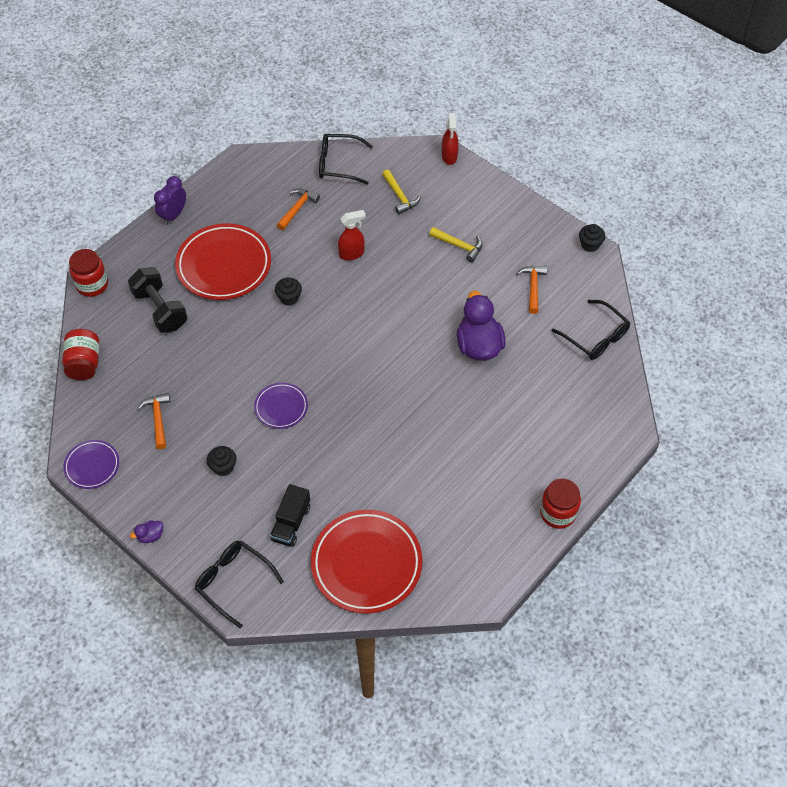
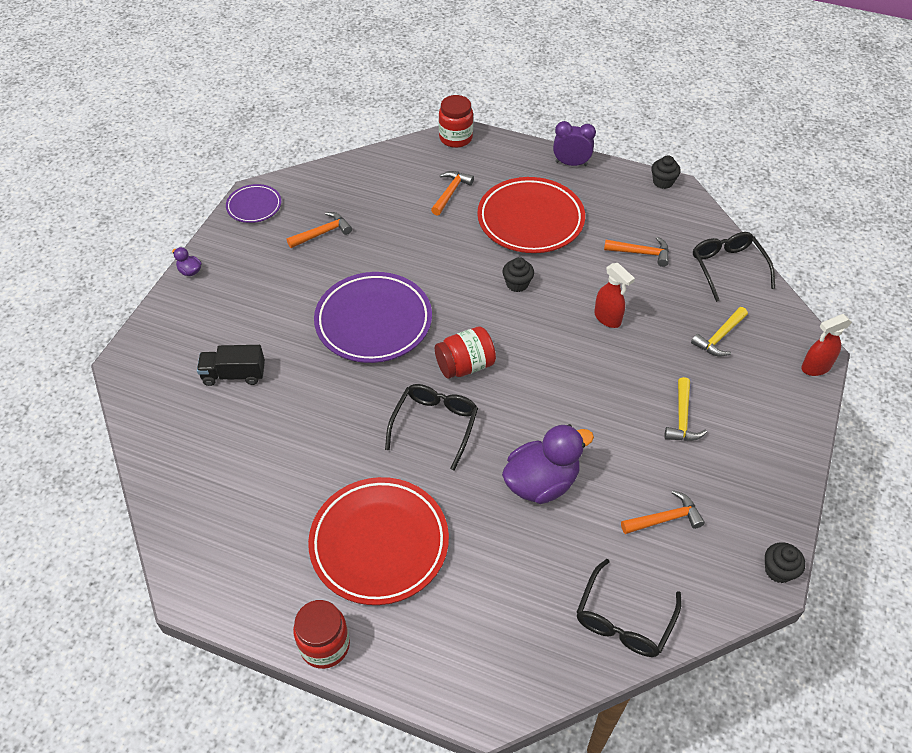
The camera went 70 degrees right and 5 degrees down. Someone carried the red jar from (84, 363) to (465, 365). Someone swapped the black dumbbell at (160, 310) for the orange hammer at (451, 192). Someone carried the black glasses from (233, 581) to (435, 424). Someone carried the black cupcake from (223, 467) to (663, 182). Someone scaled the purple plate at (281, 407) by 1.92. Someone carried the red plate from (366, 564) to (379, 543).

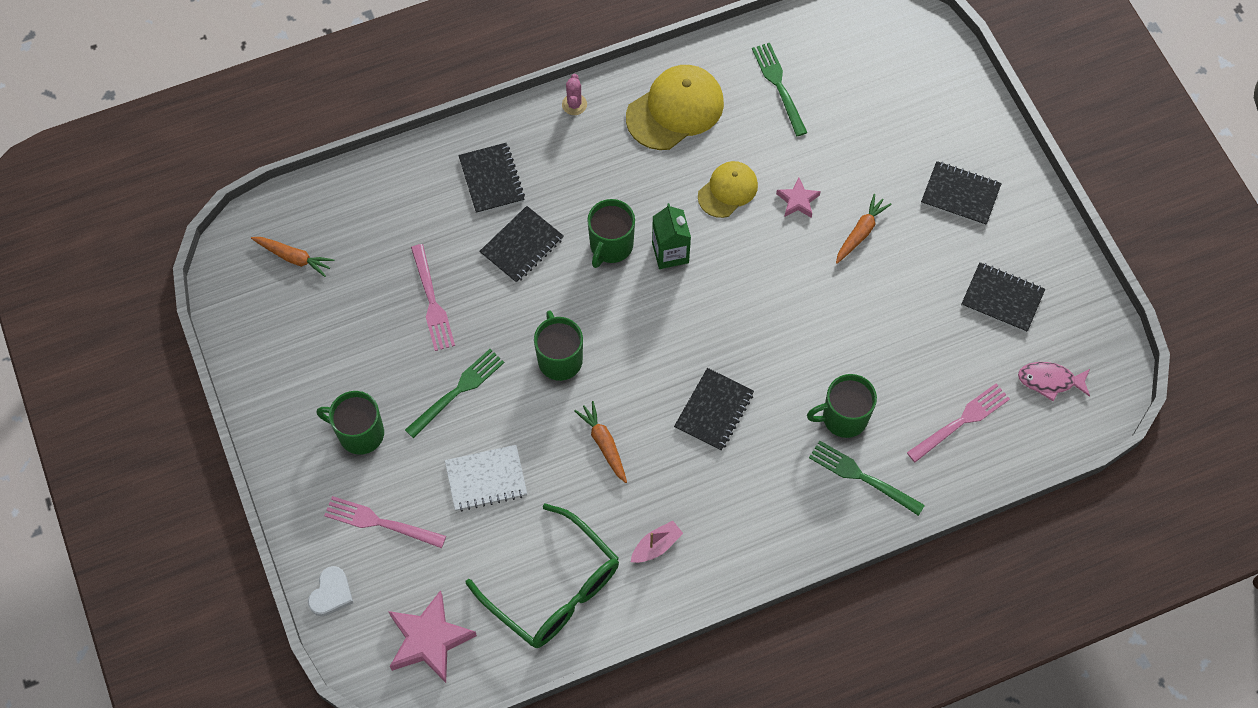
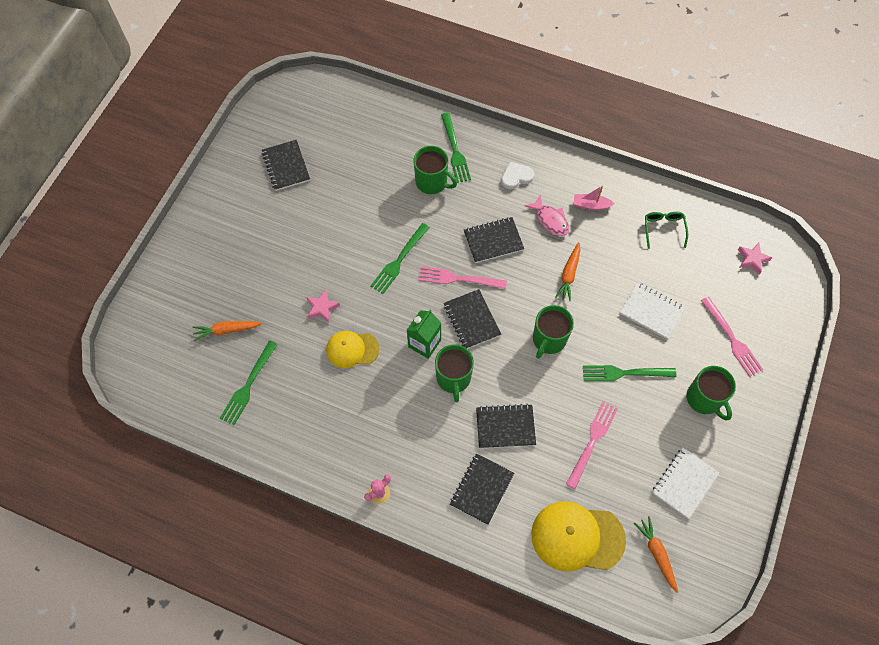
The camera went 135 degrees left and 0 degrees up. Someone carried the white heart from (331, 593) to (516, 177). Someone scaled the pink star at (429, 640) by 0.54. Someone scaled the green glasses at (554, 589) by 0.48. Someone rotated the green mug at (610, 246) by 105 degrees clockwise. Someone carried the yellow cap from (675, 110) to (577, 537). Someone carried the orange carrot from (860, 232) to (227, 330). Someone carried the pink fork from (961, 421) to (458, 279). Someone carried the black notebook from (960, 195) to (471, 320). Someone carried the pink fish from (1050, 381) to (550, 220). Someone put down the green fork at (399, 261). Someone put down the white notebook at (684, 483).

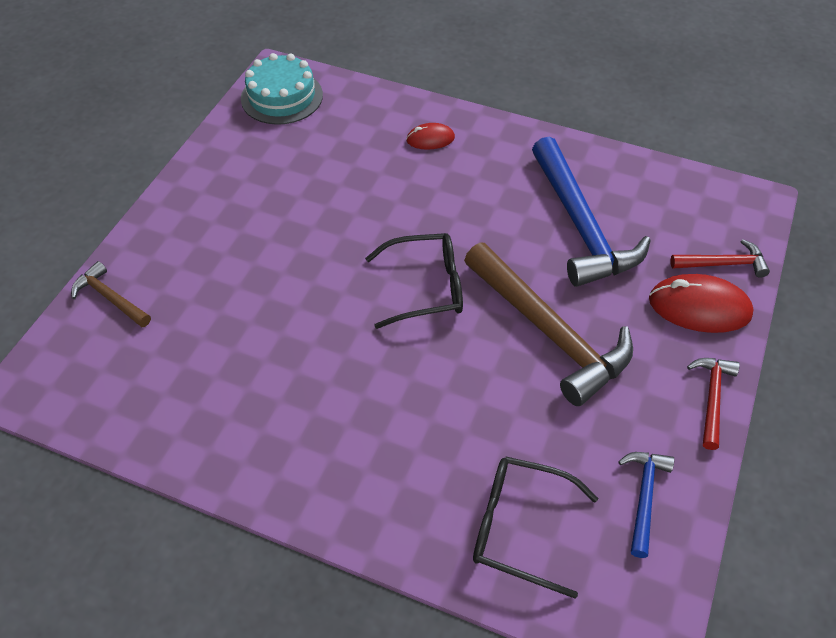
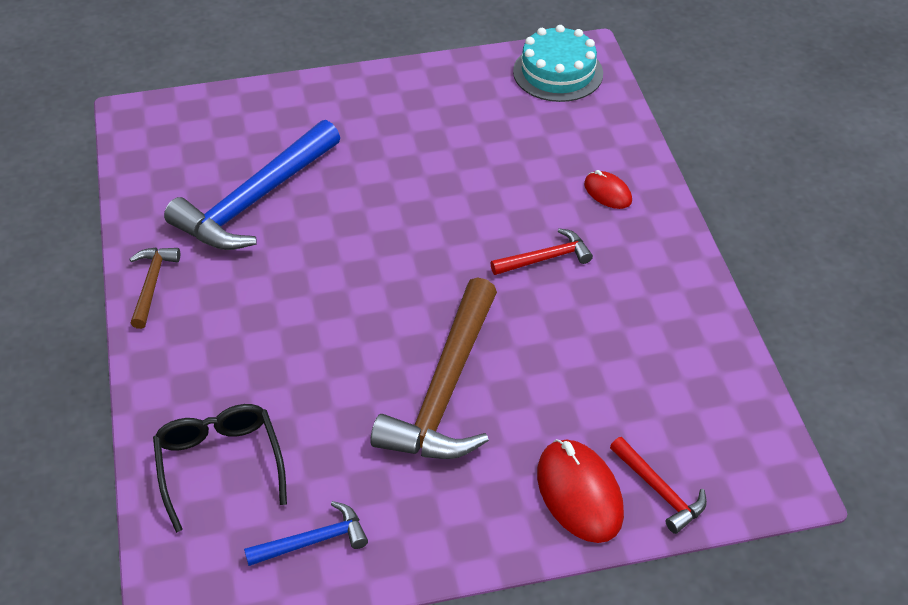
The camera went 55 degrees right and 5 degrees down. Someone carried the brown hammer from (110, 298) to (152, 284). Someone took away the black glasses at (426, 287). Someone carried the blue hammer from (581, 226) to (255, 200). Someone carried the red hammer from (711, 398) to (545, 258).

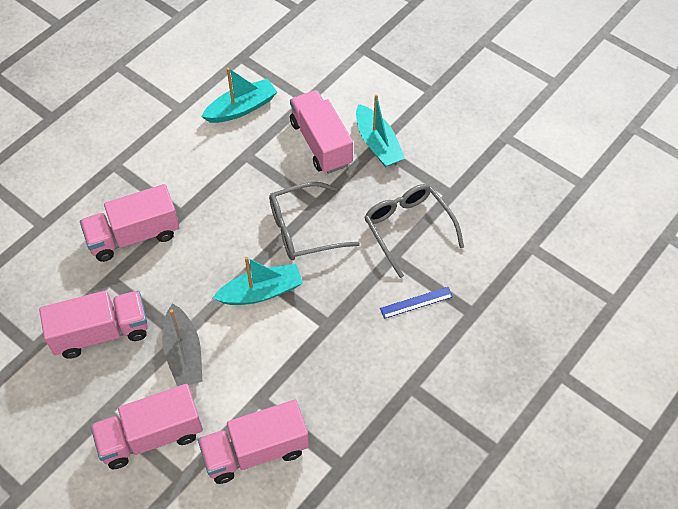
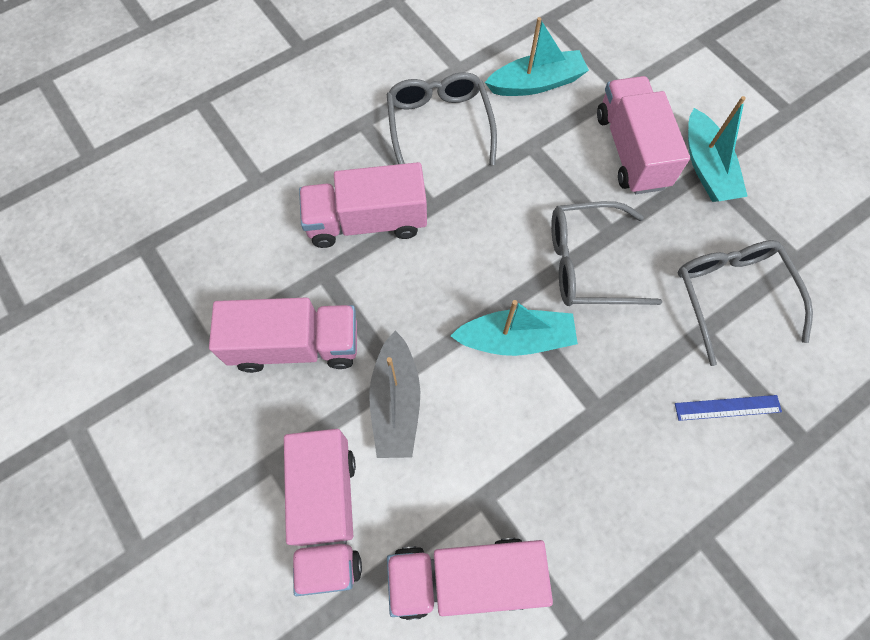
The camera went 15 degrees right and 10 degrees up. Someone rotated the pink truck at (151, 436) by 90 degrees counterclockwise. Someone put down the grey glasses at (439, 125).

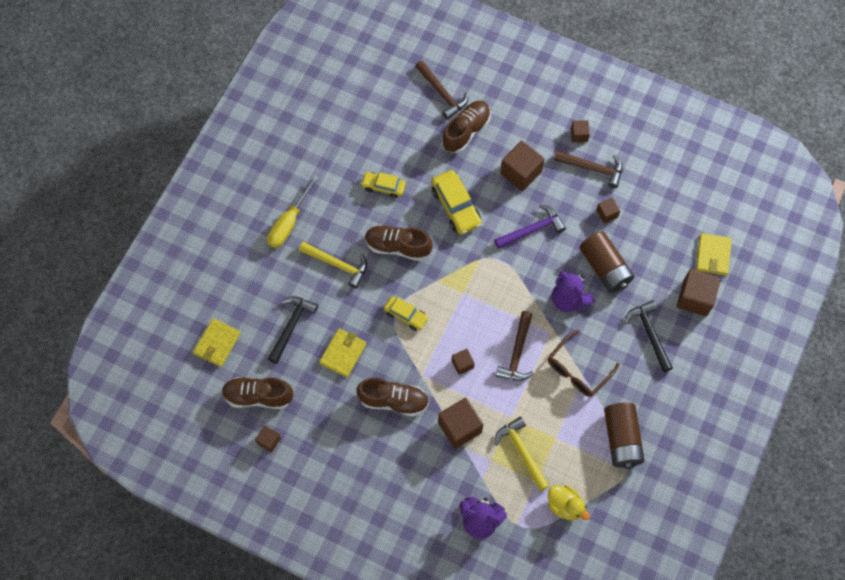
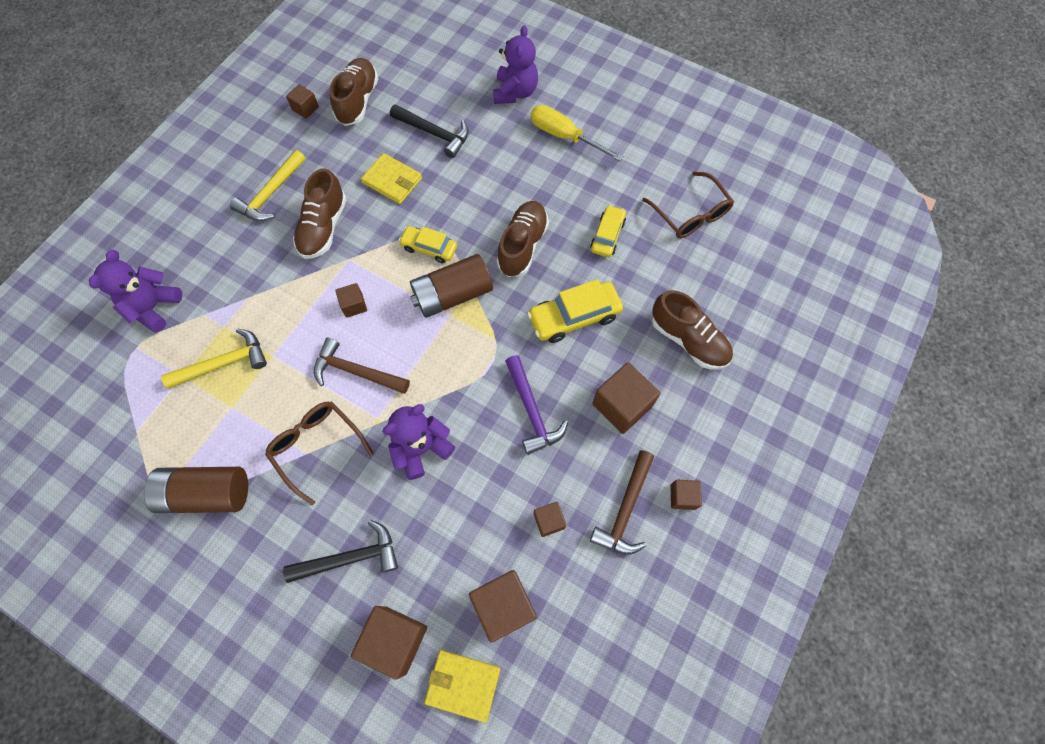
The camera went 95 degrees right and 0 degrees up. Someone took away the yellow wallet at (217, 343). Someone carried the yellow hammer from (337, 265) to (271, 193). Someone rotated the yellow car at (406, 315) by 75 degrees clockwise. Someone took away the brown hammer at (442, 93). Someone carried the brown cube from (459, 427) to (503, 606). Someone took away the yellow duck at (565, 506). Someone carried the brown battery from (605, 268) to (452, 295). Someone put down the purple teddy bear at (515, 92). Someone put down the brown glasses at (690, 214).

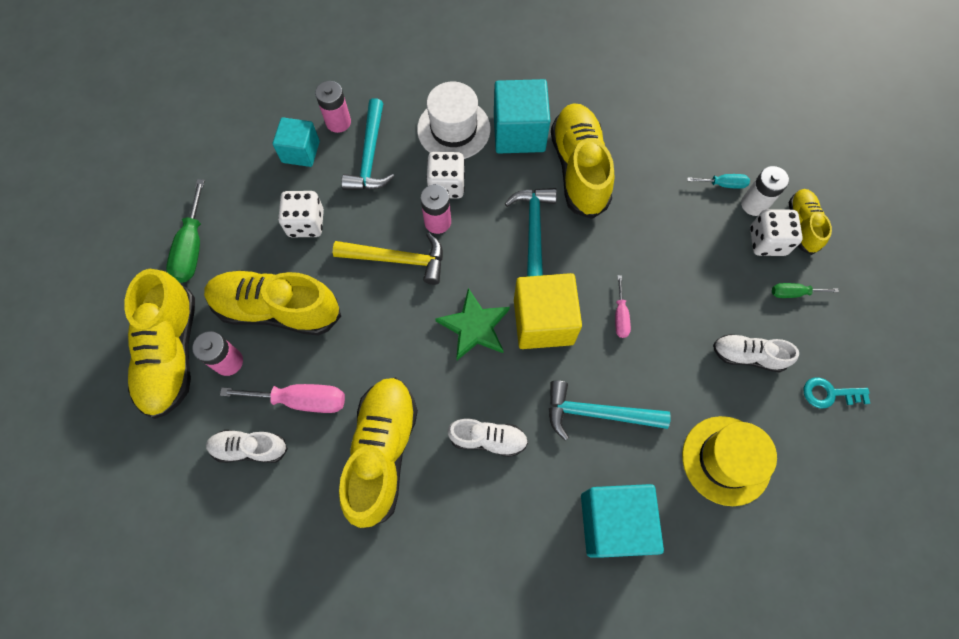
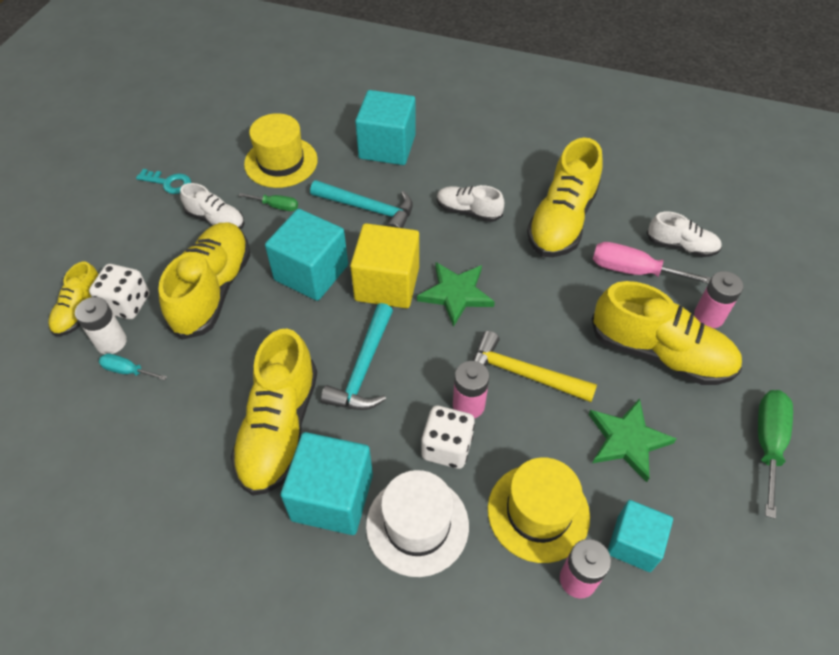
The camera went 165 degrees left and 15 degrees down. Someone carried the yellow shoe from (172, 353) to (213, 290). Someone swapped the white dice at (306, 223) for the green star at (627, 440). Someone swapped the turquoise hammer at (370, 156) for the yellow hat at (538, 512). Someone swapped the pink screwdriver at (620, 316) for the turquoise cube at (311, 272). Someone carried the green screwdriver from (793, 293) to (276, 206).

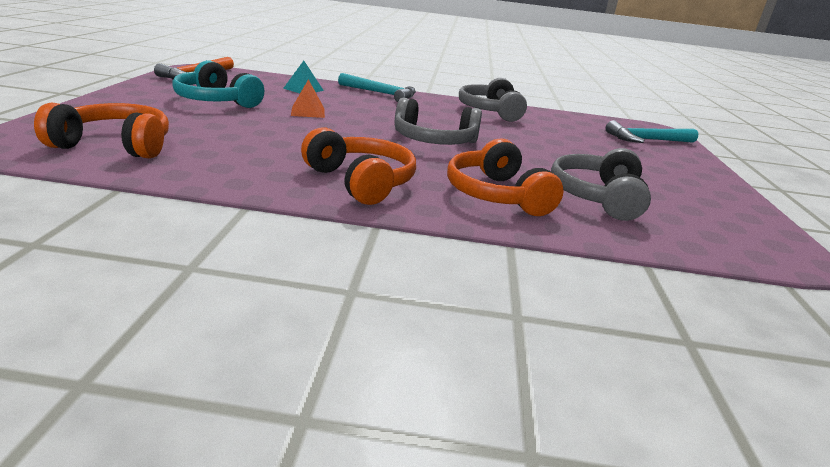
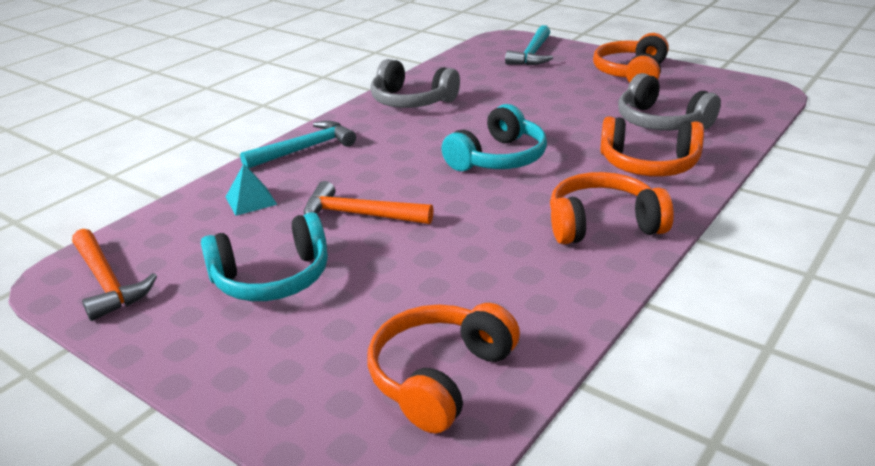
The camera went 55 degrees left and 5 degrees up. Someone swapped the orange pyramid at (308, 112) for the orange hammer at (359, 215). Someone repainted the grey headphones at (434, 141), which became the turquoise headphones at (498, 158). Someone put down the orange headphones at (631, 73).

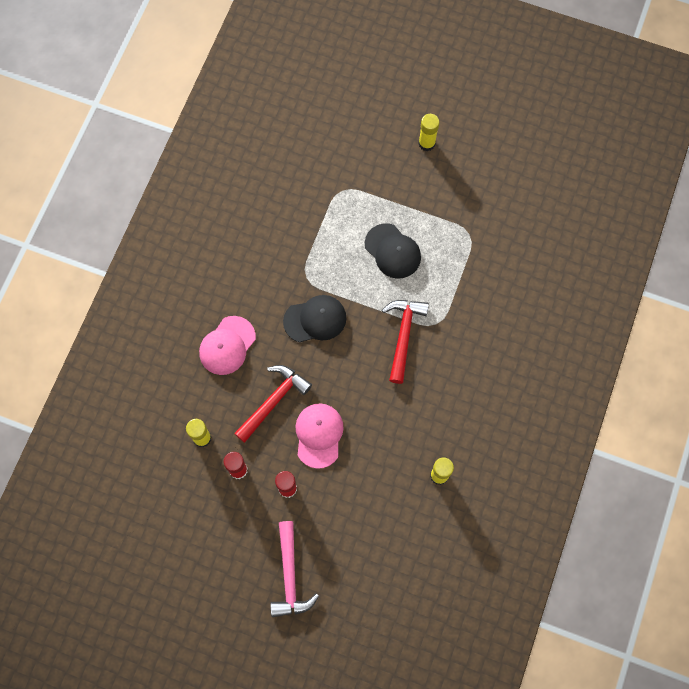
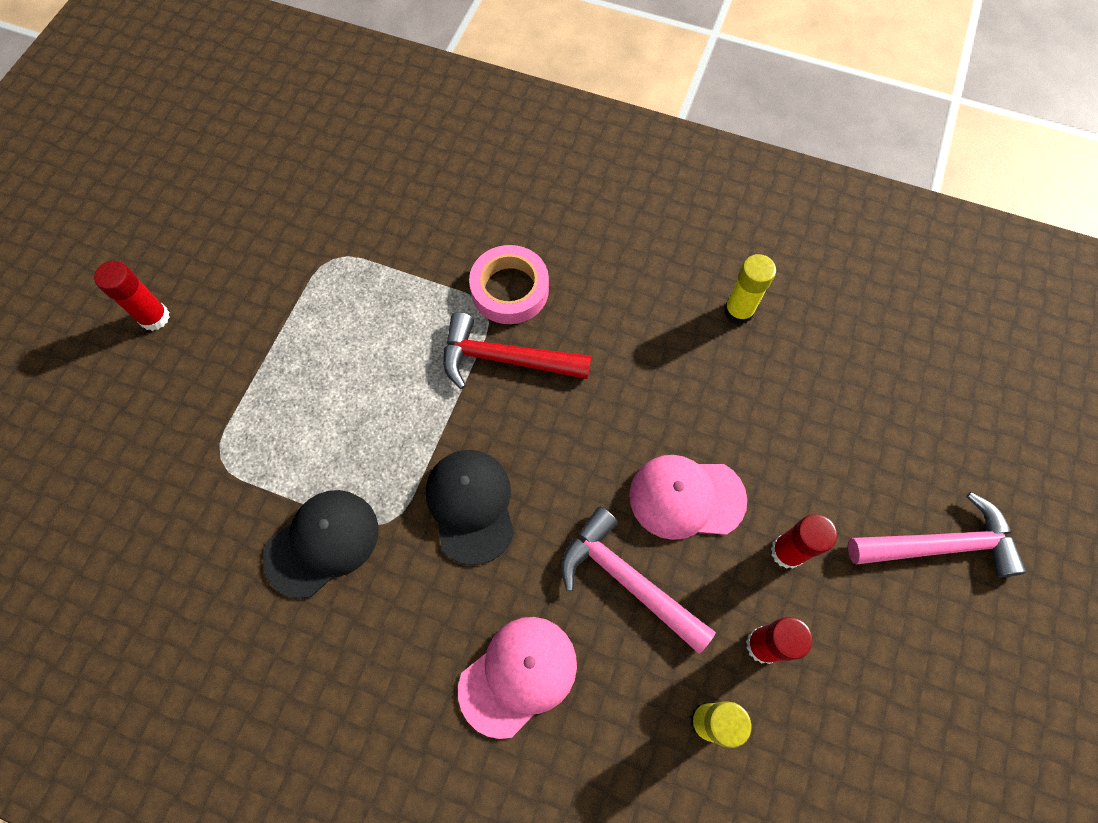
The camera went 90 degrees left and 5 degrees down. Someone rotated the pink cap at (227, 345) by 75 degrees counterclockwise. Someone repainted the red hammer at (273, 401), which became the pink hammer at (627, 580). Someone carried the black cap from (392, 251) to (322, 543). Someone repainted the yellow glue stick at (426, 143), which became the red glue stick at (154, 317). Someone put down the pink tape at (510, 289).

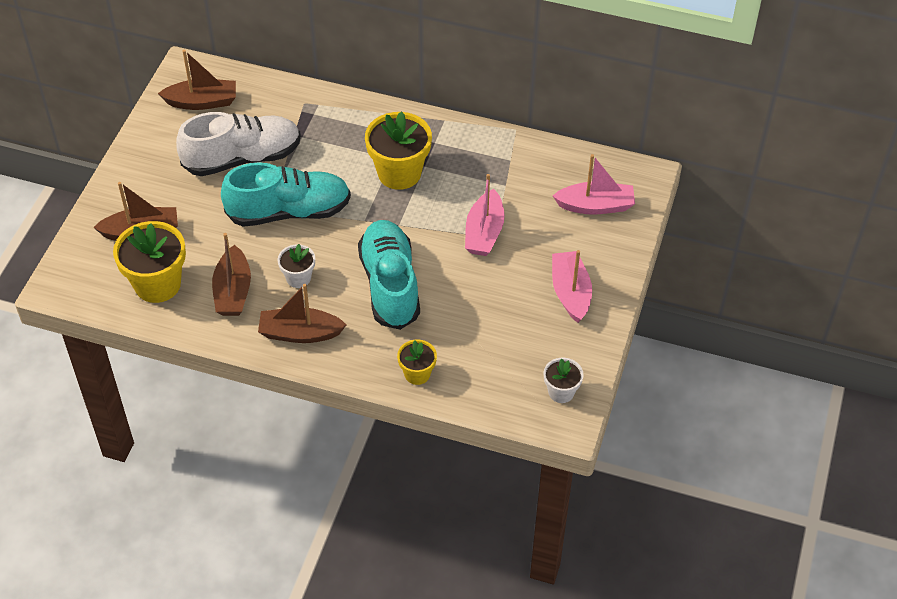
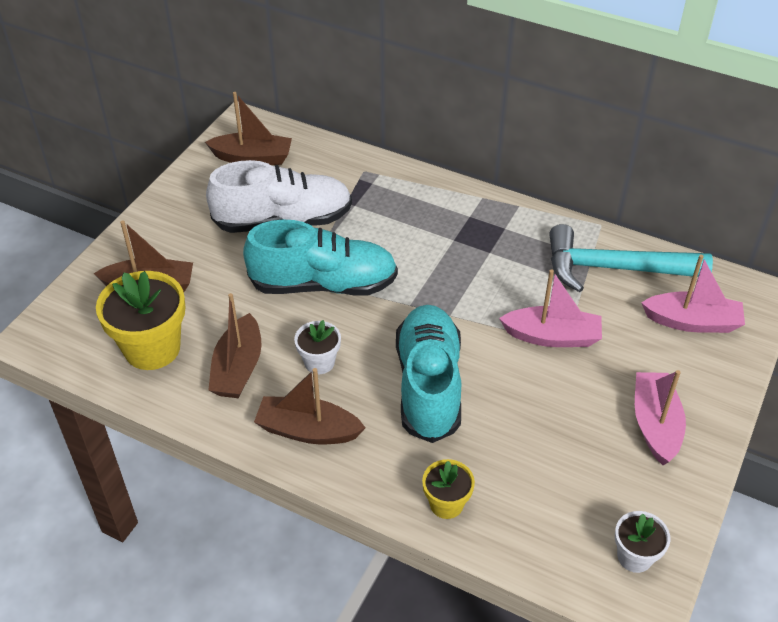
The camera went 10 degrees right and 5 degrees down. Someone took away the yellow flower pot at (399, 173). Someone rotated the pink boat at (484, 232) by 105 degrees counterclockwise. Someone put down the turquoise hammer at (614, 268).

